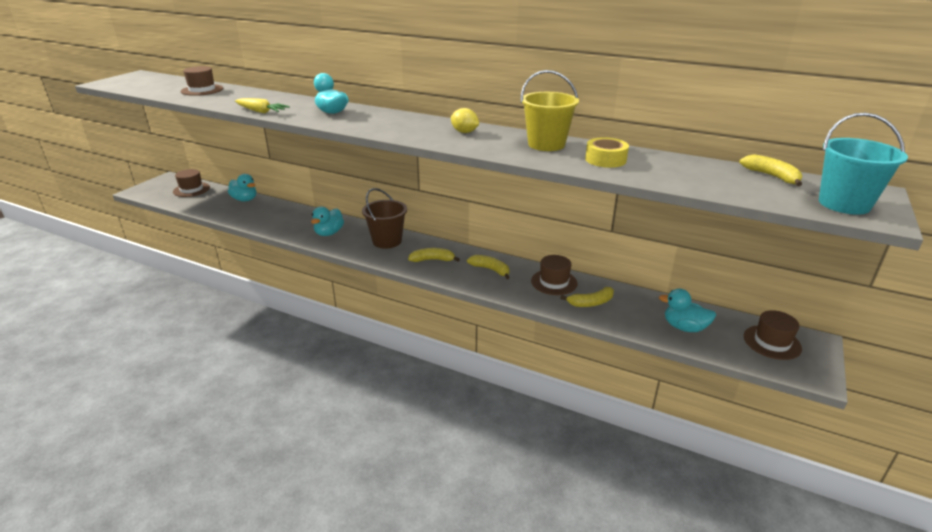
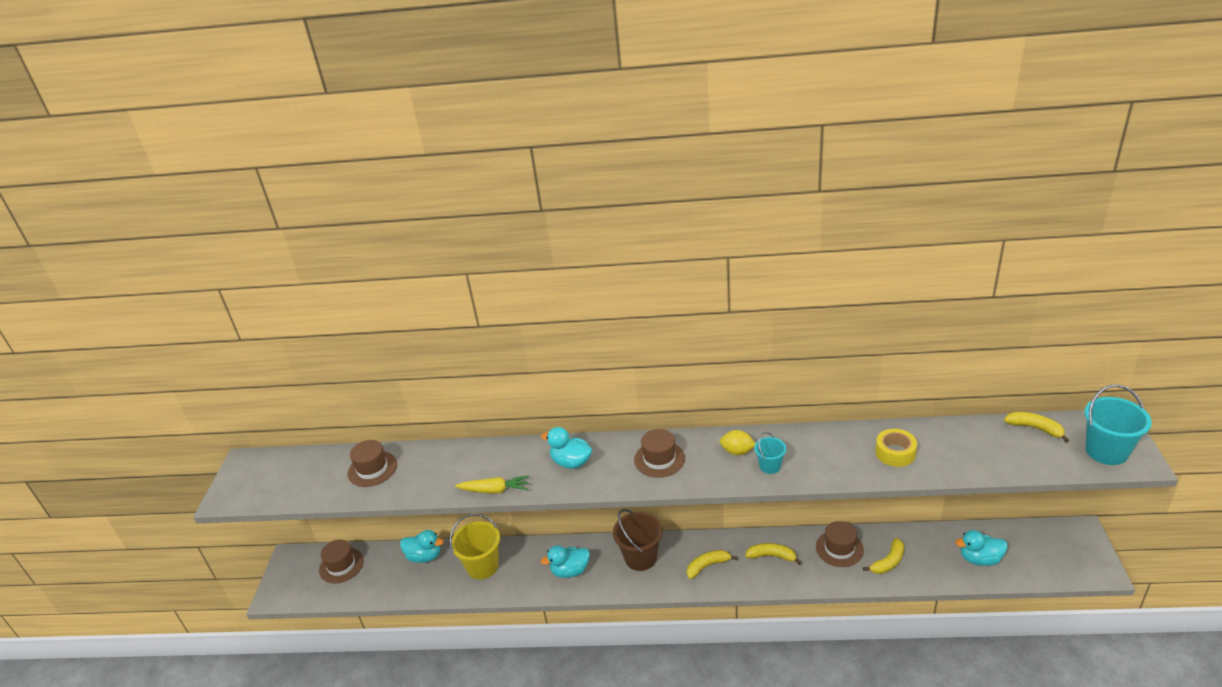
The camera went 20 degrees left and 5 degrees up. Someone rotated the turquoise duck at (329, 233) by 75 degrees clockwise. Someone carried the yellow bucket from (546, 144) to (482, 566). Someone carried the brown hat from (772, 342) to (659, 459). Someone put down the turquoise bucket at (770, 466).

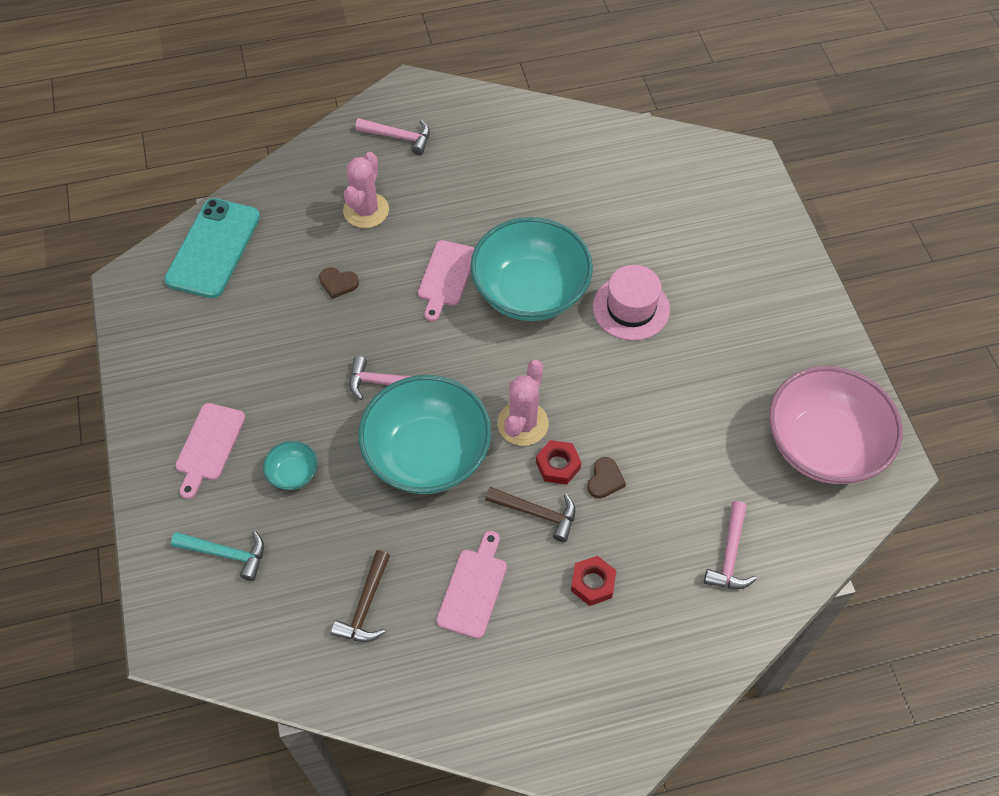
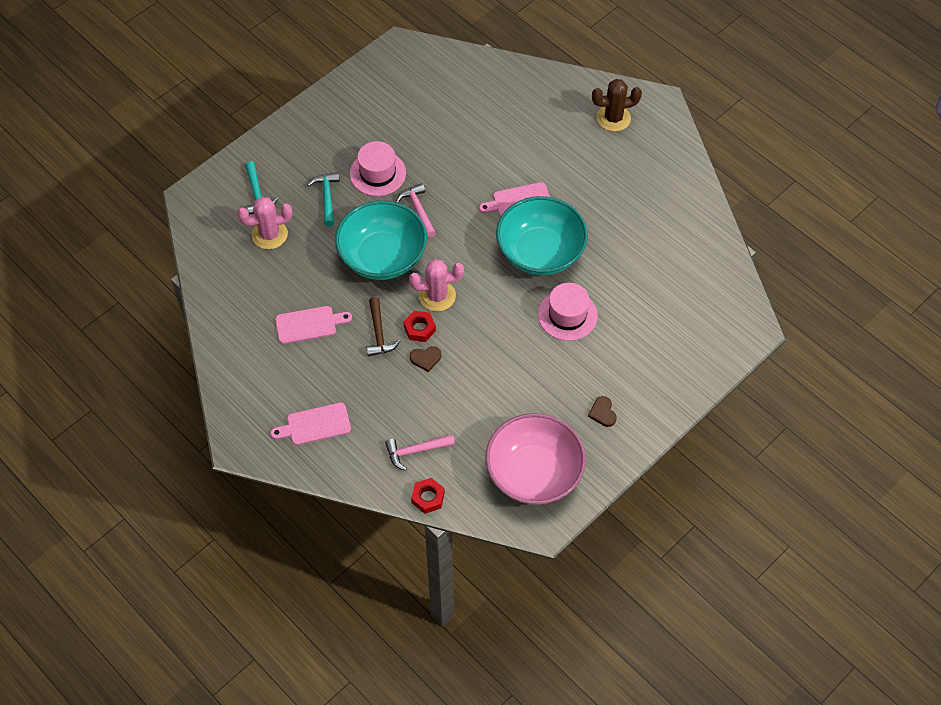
The camera went 60 degrees right and 0 degrees up. Someone took away the turquoise phone at (213, 248). Someone carried the pink cutting board from (209, 445) to (315, 425). Someone swapped the turquoise bowl at (293, 473) for the turquoise hammer at (327, 197). Someone carried the brown heart from (338, 283) to (602, 413). Someone took away the brown hammer at (365, 606). Someone carried the pink cactus from (366, 210) to (269, 234). Someone swapped the pink hammer at (399, 137) for the brown cactus at (613, 118). Someone carried the red nut from (592, 583) to (428, 498). Someone put down the pink hat at (377, 173).

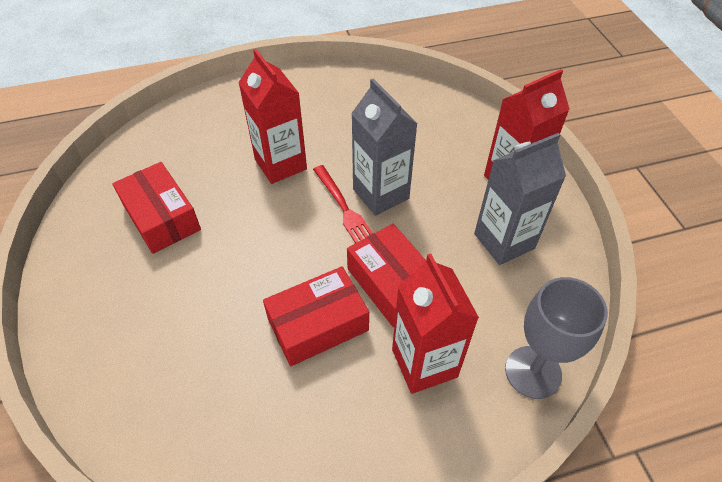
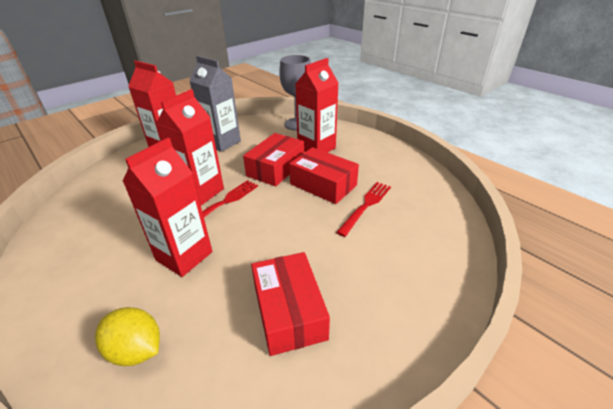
The camera went 115 degrees left and 15 degrees down. Someone rotated the red box at (161, 217) by 45 degrees counterclockwise. Someone repainted the grey carton at (381, 194), which became the red carton at (201, 192). Someone put down the yellow lemon at (136, 350). Someone put down the red fork at (366, 205).

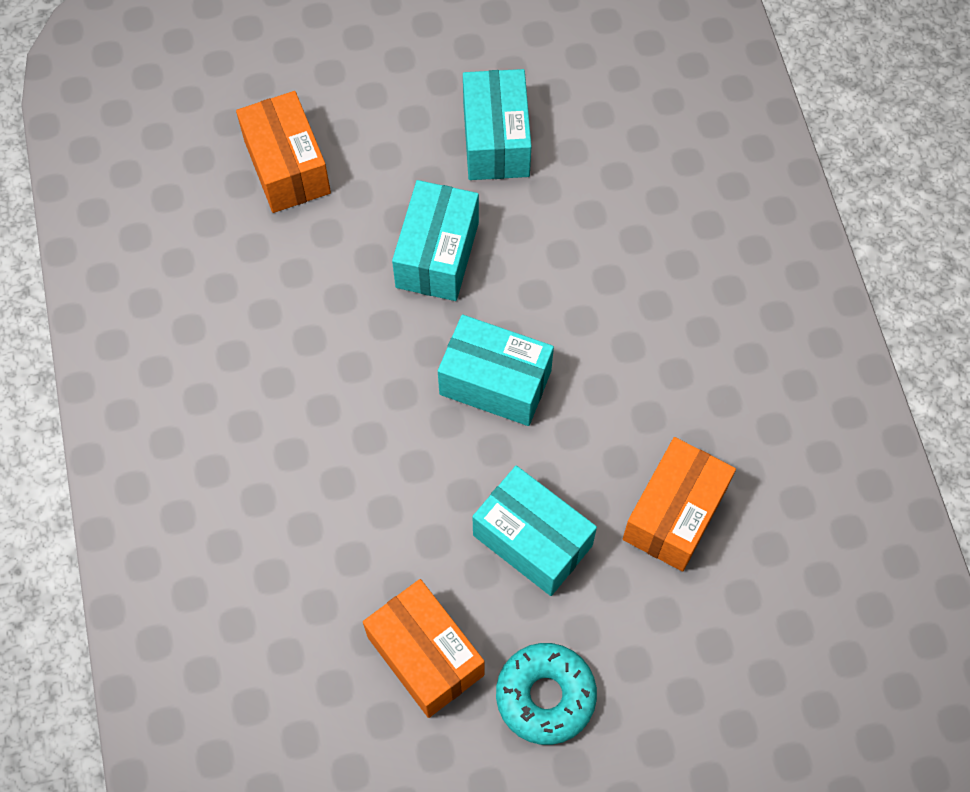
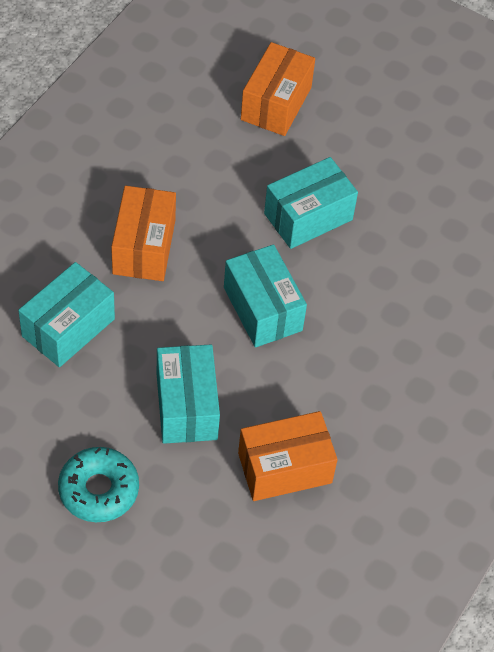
The camera went 40 degrees right and 10 degrees down. Someone carried the orange box from (425, 656) to (144, 247). Someone carried the turquoise box from (496, 140) to (68, 327).

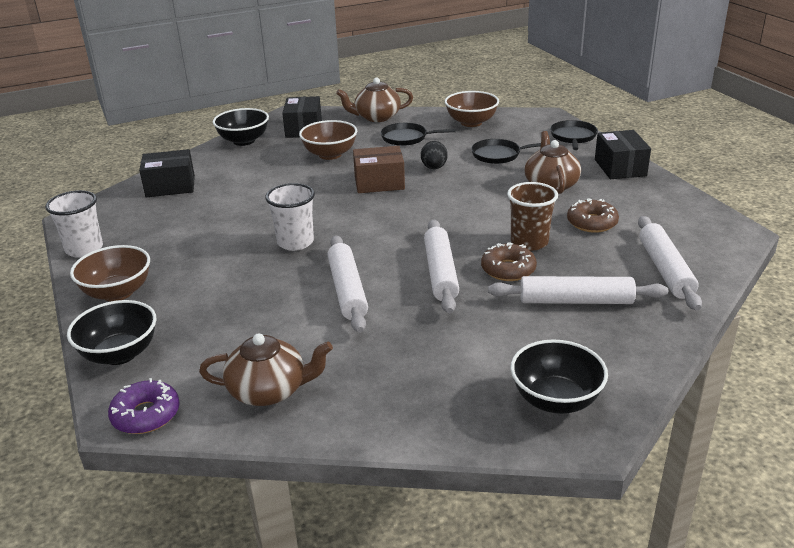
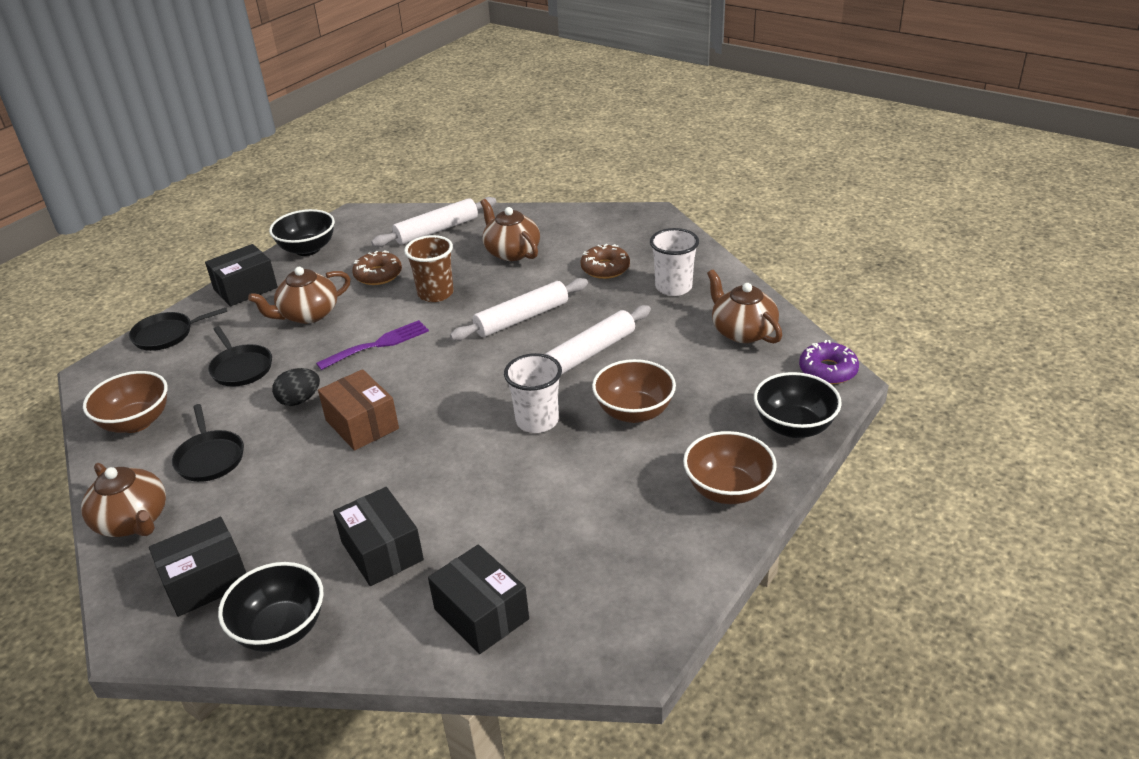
The camera went 120 degrees left and 5 degrees up. Someone carried the white cup from (84, 249) to (673, 287). Someone carried the brown bowl from (330, 154) to (634, 412). Someone carried the brown donut from (508, 269) to (605, 268). Someone swapped the white rolling pin at (576, 301) for the brown teapot at (511, 252). Someone carried the black bowl from (555, 400) to (307, 249). Someone put down the purple fork at (378, 344). Someone put down the black box at (382, 551).

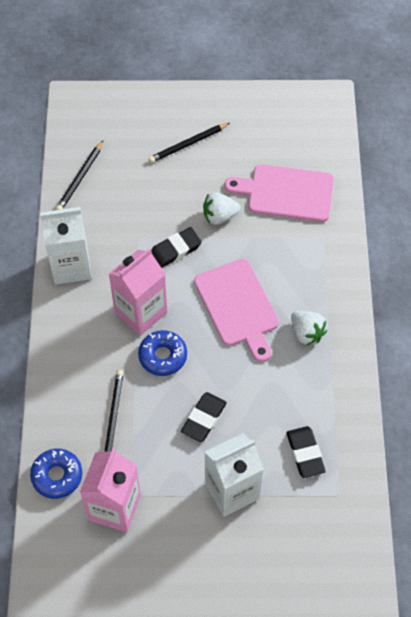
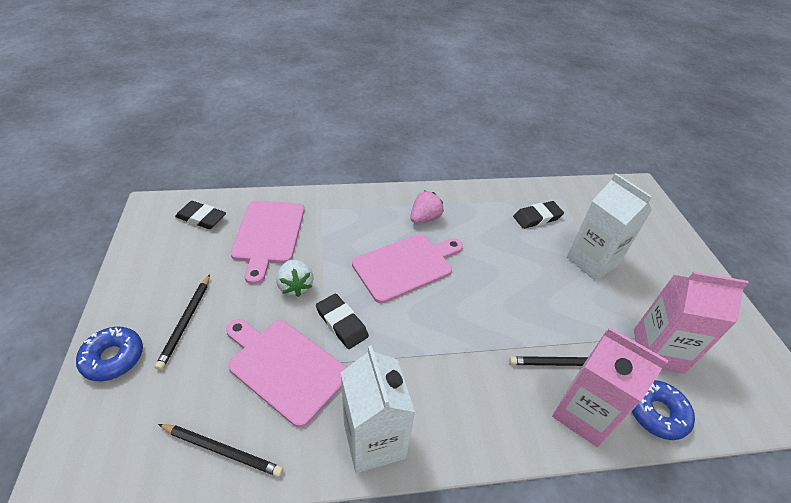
The camera went 100 degrees left and 15 degrees down. Someone carried the pink carton from (141, 312) to (583, 414). Someone carried the blue donut from (163, 356) to (113, 358). Someone rotated the black pencil at (188, 144) by 45 degrees clockwise. Someone carried the black eraser from (204, 418) to (201, 218). Someone repainted the white strawberry at (306, 333), which became the pink strawberry at (425, 218). Someone put down the pink cutting board at (285, 367).

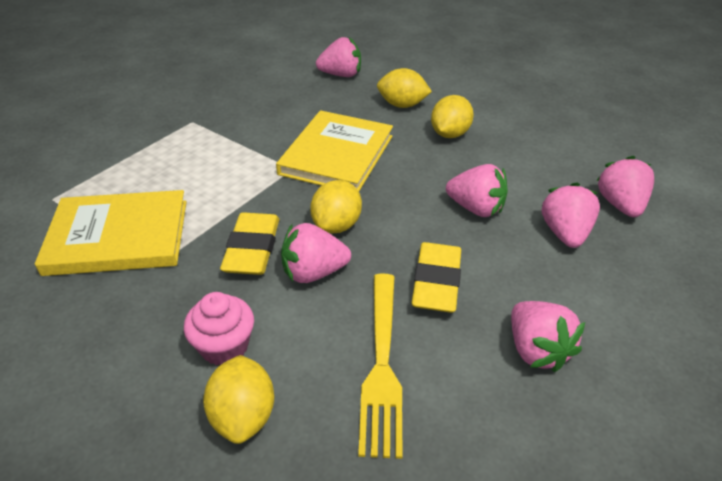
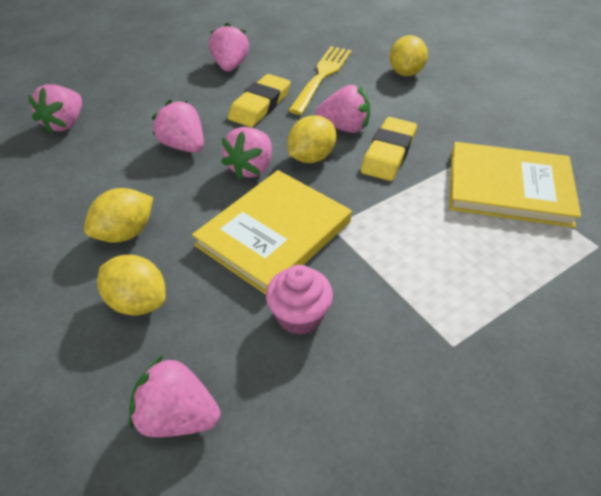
The camera went 160 degrees left and 5 degrees up. Someone carried the pink cupcake from (224, 346) to (299, 316). Someone carried the pink strawberry from (564, 233) to (251, 168).

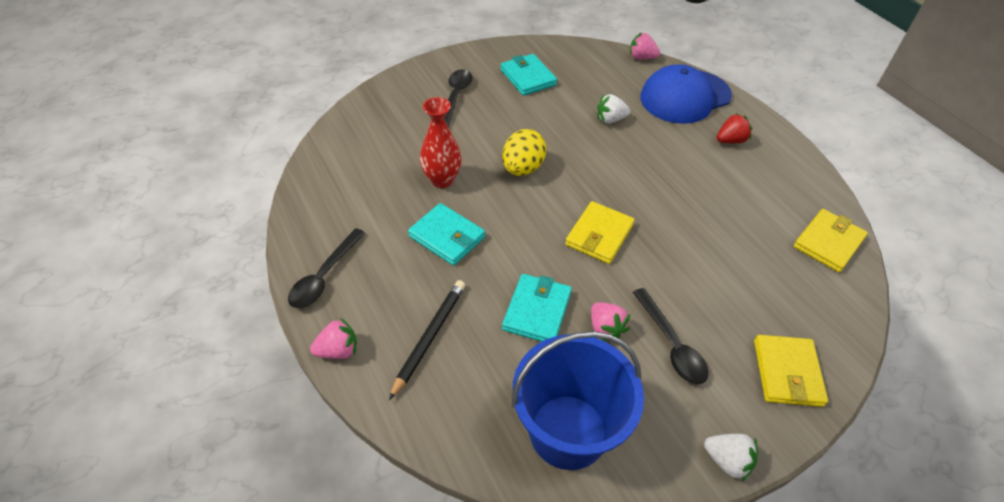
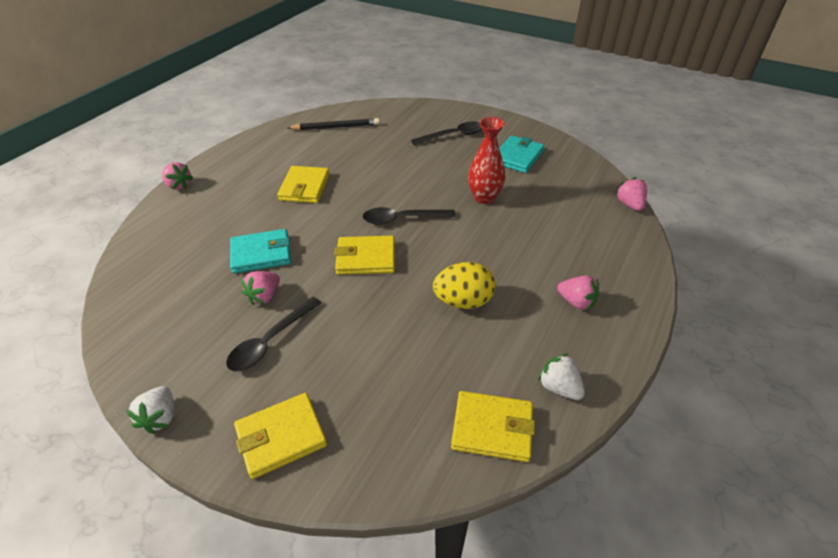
The camera went 60 degrees right and 5 degrees down. Someone carried the black spoon from (324, 276) to (402, 219). Someone carried the black pencil from (429, 337) to (336, 127). Someone repainted the turquoise wallet at (447, 236), which became the yellow wallet at (305, 187). Someone carried the red vase from (442, 180) to (484, 198). Someone carried the yellow egg from (522, 168) to (463, 301). Someone took away the blue bucket at (568, 431). Someone carried the white strawberry from (610, 119) to (559, 387). Someone took away the blue cap at (685, 97). Someone repainted the red strawberry at (730, 140), which became the pink strawberry at (576, 302).

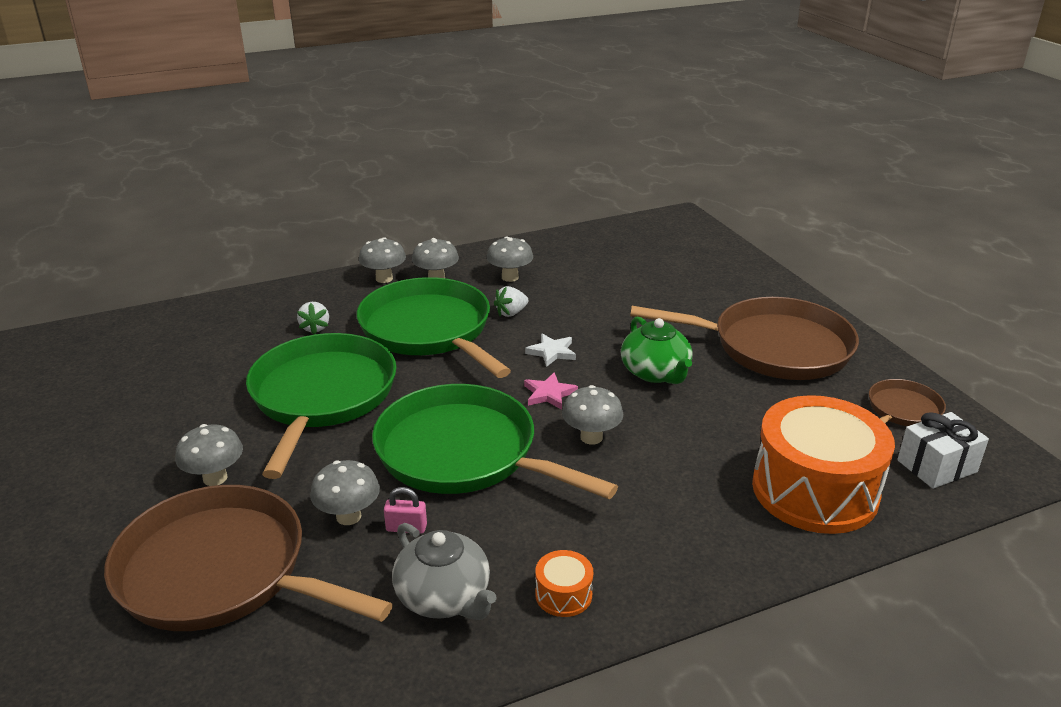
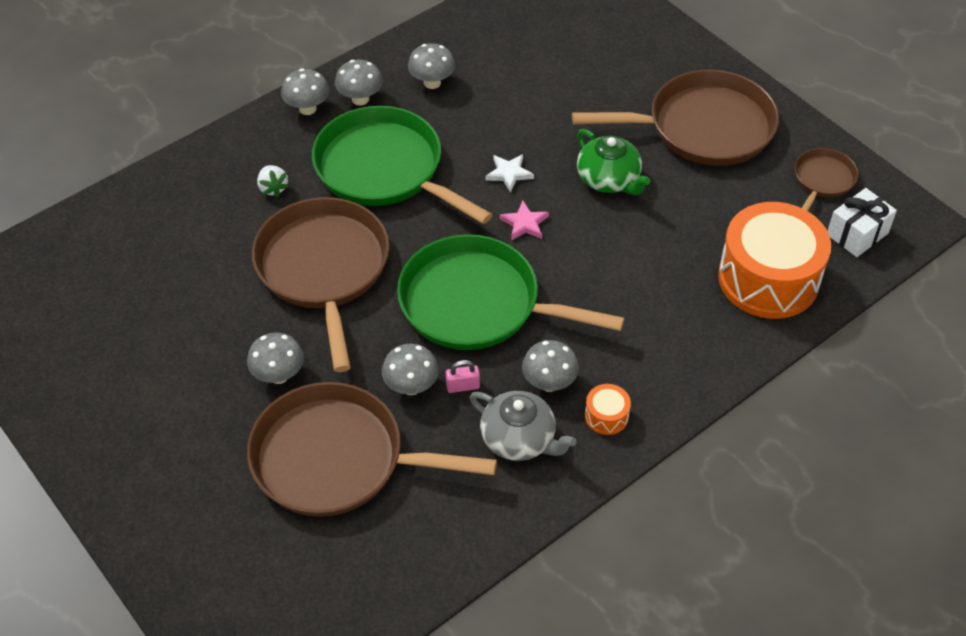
The camera went 15 degrees left and 20 degrees up. Someone repainted the green pan at (322, 396), which became the brown pan at (323, 269). Someone took away the white strawberry at (511, 313). Someone carried the grey mushroom from (591, 437) to (549, 383).

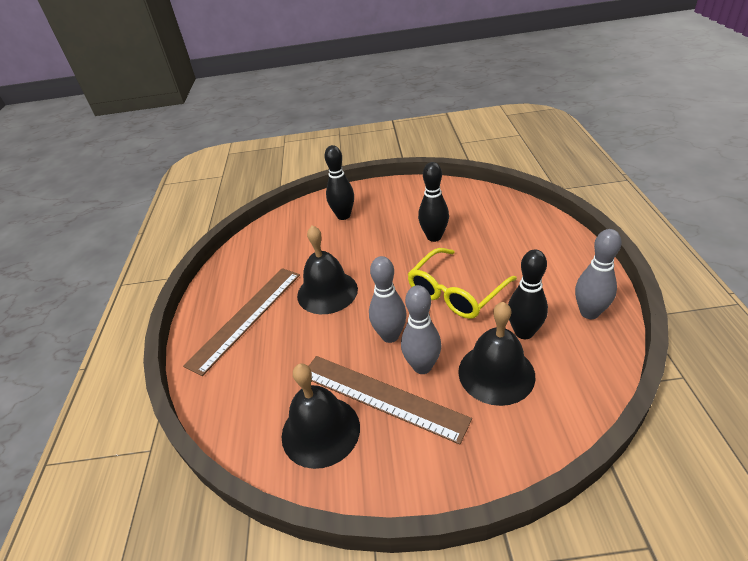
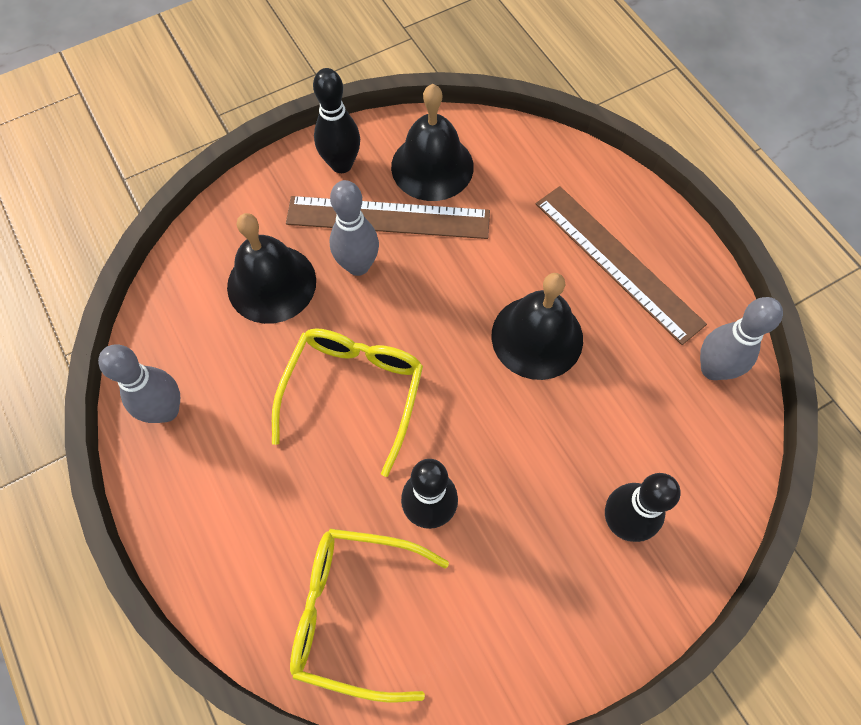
The camera went 150 degrees right and 25 degrees up. Someone rotated the brown ruler at (246, 317) by 45 degrees counterclockwise. Someone carried the grey bowling pin from (390, 336) to (712, 369). Someone carried the black bowling pin from (524, 332) to (341, 164). Someone put down the yellow glasses at (354, 611).

